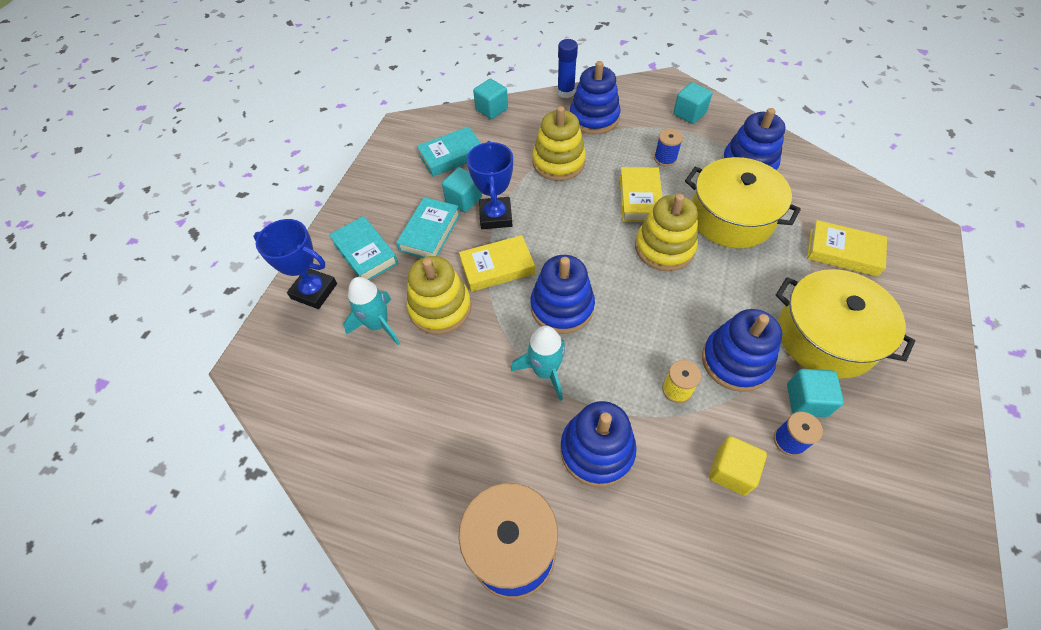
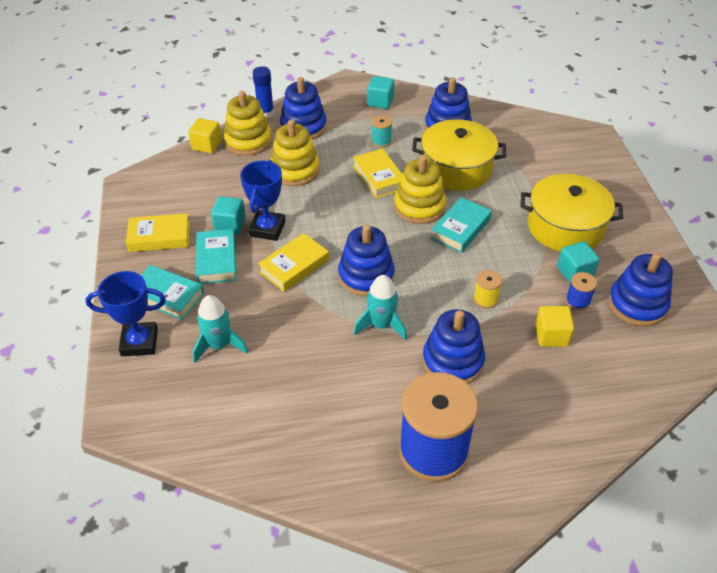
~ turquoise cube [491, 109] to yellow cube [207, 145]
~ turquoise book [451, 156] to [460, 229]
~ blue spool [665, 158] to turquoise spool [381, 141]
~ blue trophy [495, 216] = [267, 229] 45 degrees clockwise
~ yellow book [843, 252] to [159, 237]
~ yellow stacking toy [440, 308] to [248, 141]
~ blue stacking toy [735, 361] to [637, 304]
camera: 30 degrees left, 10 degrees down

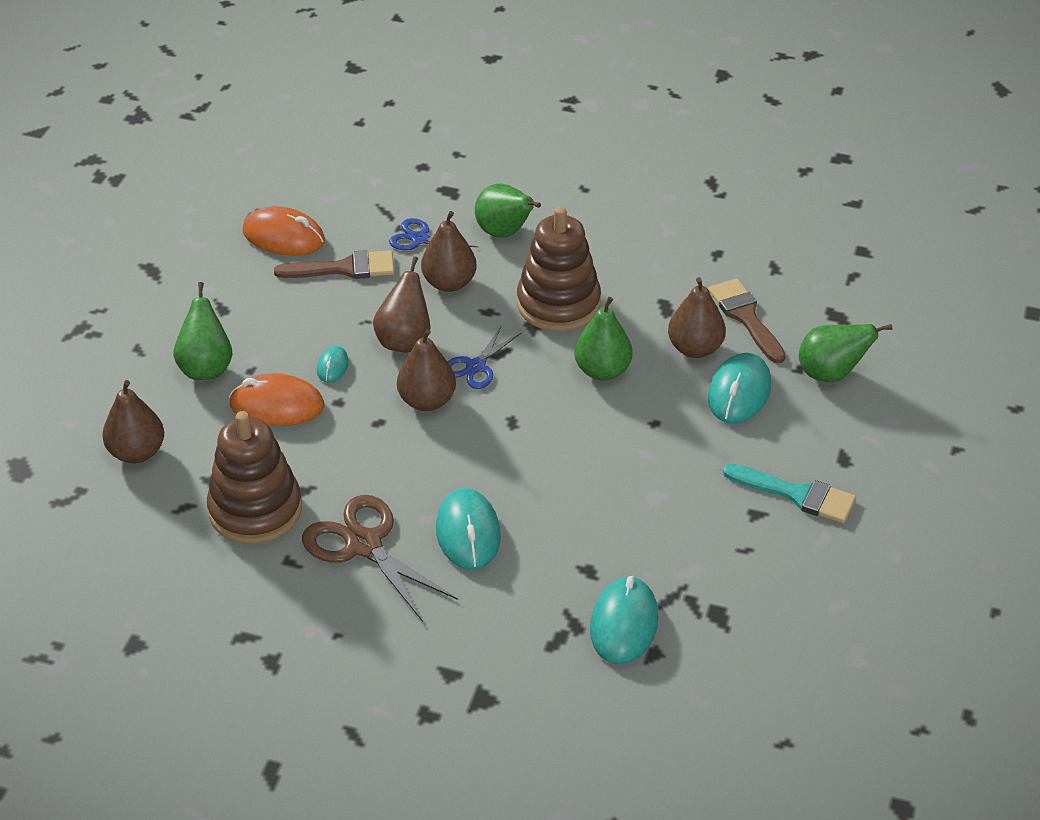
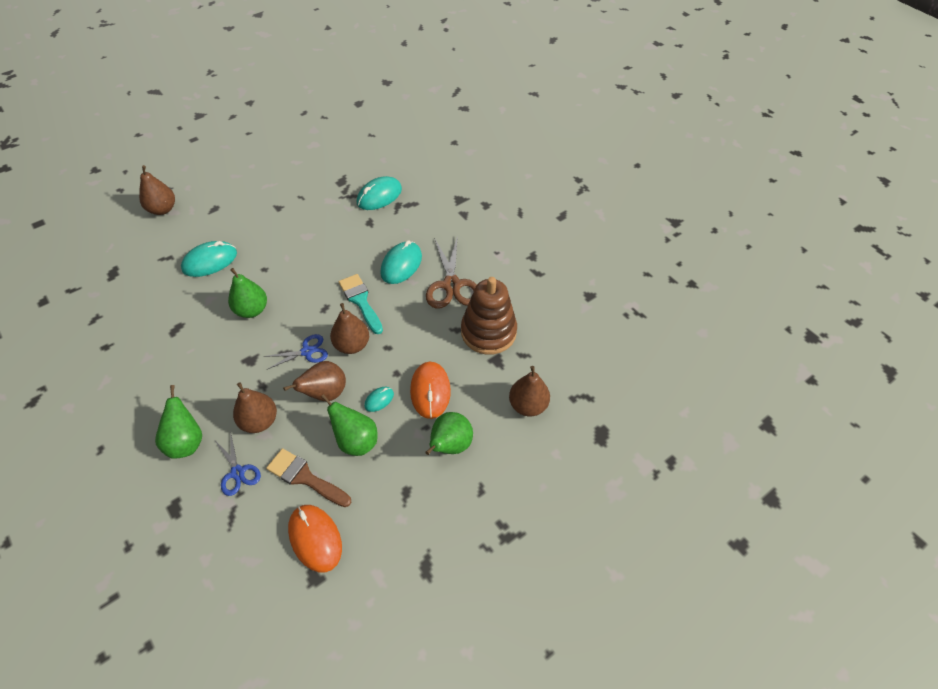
- brown stacking toy [558, 304]
~ brown pear [695, 348] to [163, 209]
- brown brush [745, 317]
~ green pear [830, 374] to [356, 441]
~ orange mouse [277, 405] = [430, 391] 45 degrees clockwise
~ turquoise brush [797, 495] to [360, 301]
camera: 145 degrees left, 10 degrees up

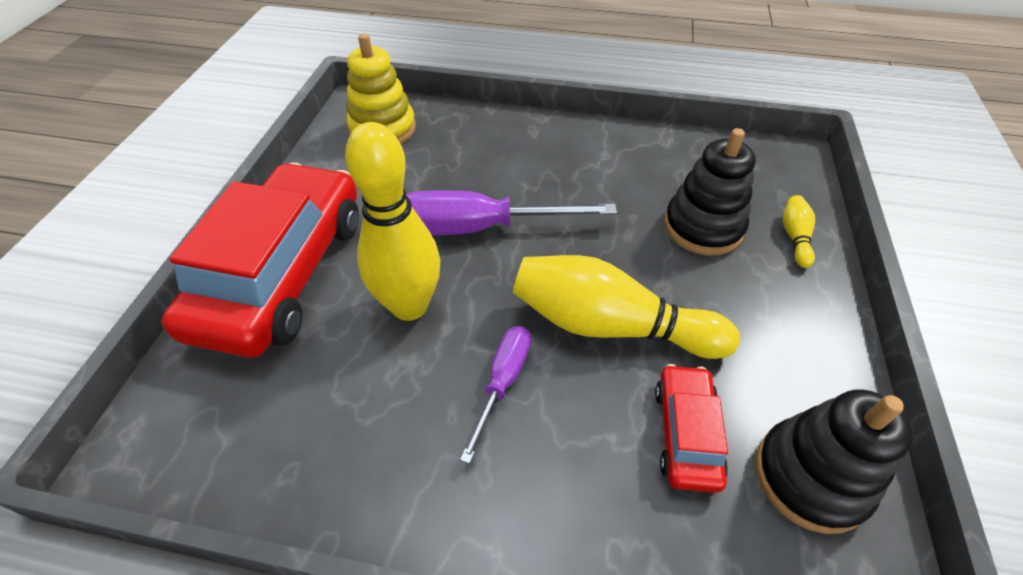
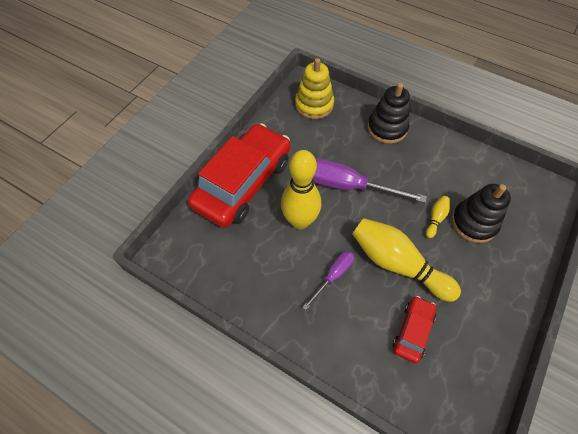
~ yellow bowling pin [795, 237] to [435, 219]
~ black stacking toy [810, 477] to [387, 128]
camera: 20 degrees right, 10 degrees up

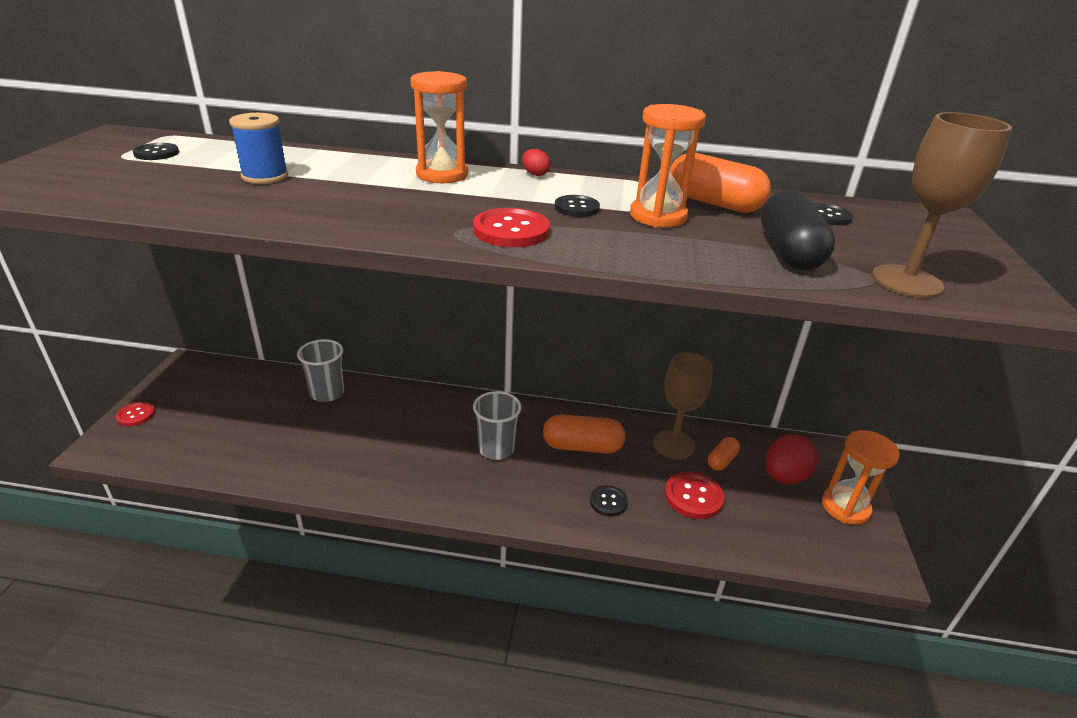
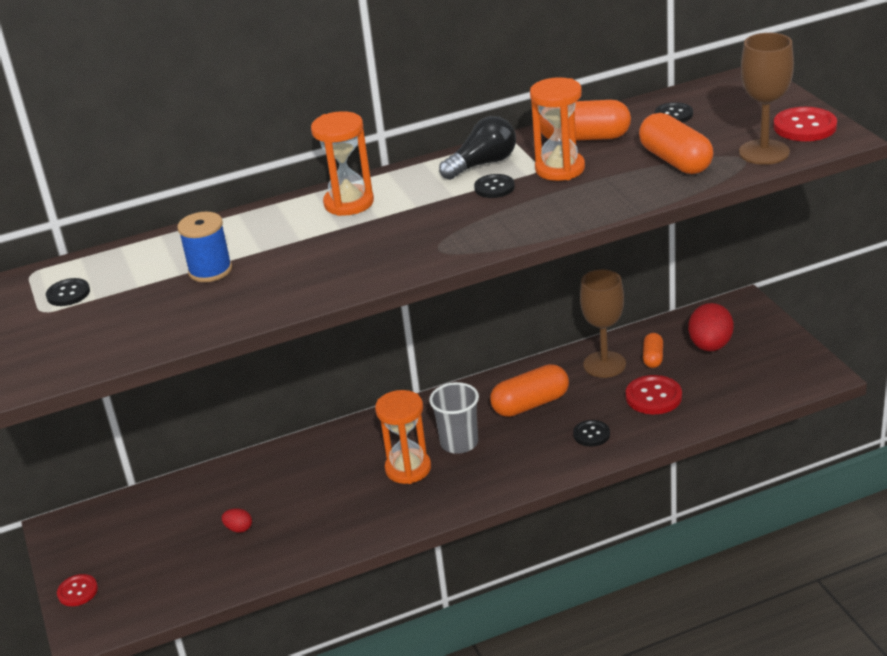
~ red egg [535, 174] to [239, 528]
~ black capsule [788, 252] to orange capsule [675, 161]
~ red button [511, 230] to [805, 126]
- grey cup [327, 393]
~ orange hourglass [845, 507] to [408, 469]
+ black light bulb [483, 164]
camera: 25 degrees left, 0 degrees up

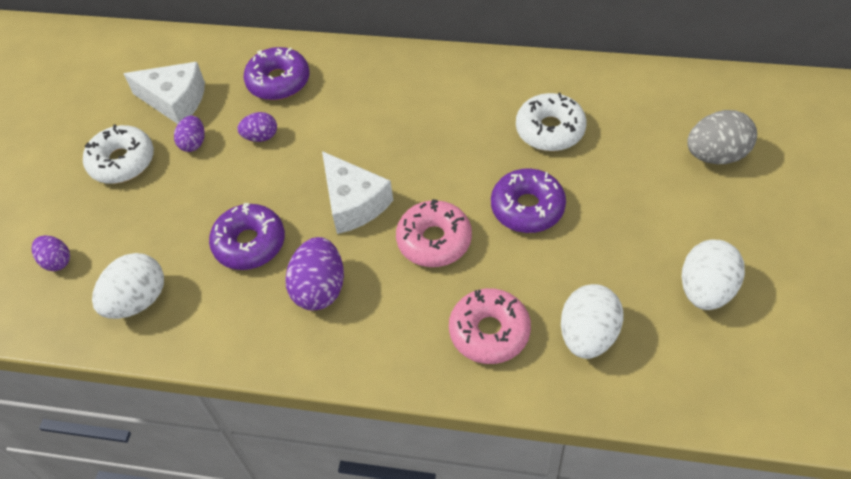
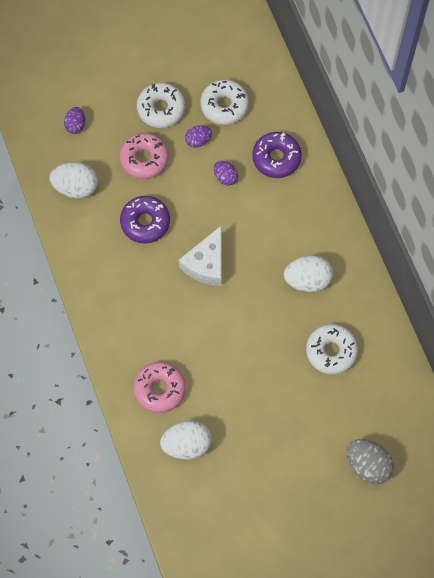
~ white cheese [175, 101] to white donut [224, 105]
- purple donut [527, 208]
~ pink donut [434, 240] to [144, 159]
- purple egg [319, 289]
~ white egg [706, 290] to [307, 280]
camera: 55 degrees right, 15 degrees up

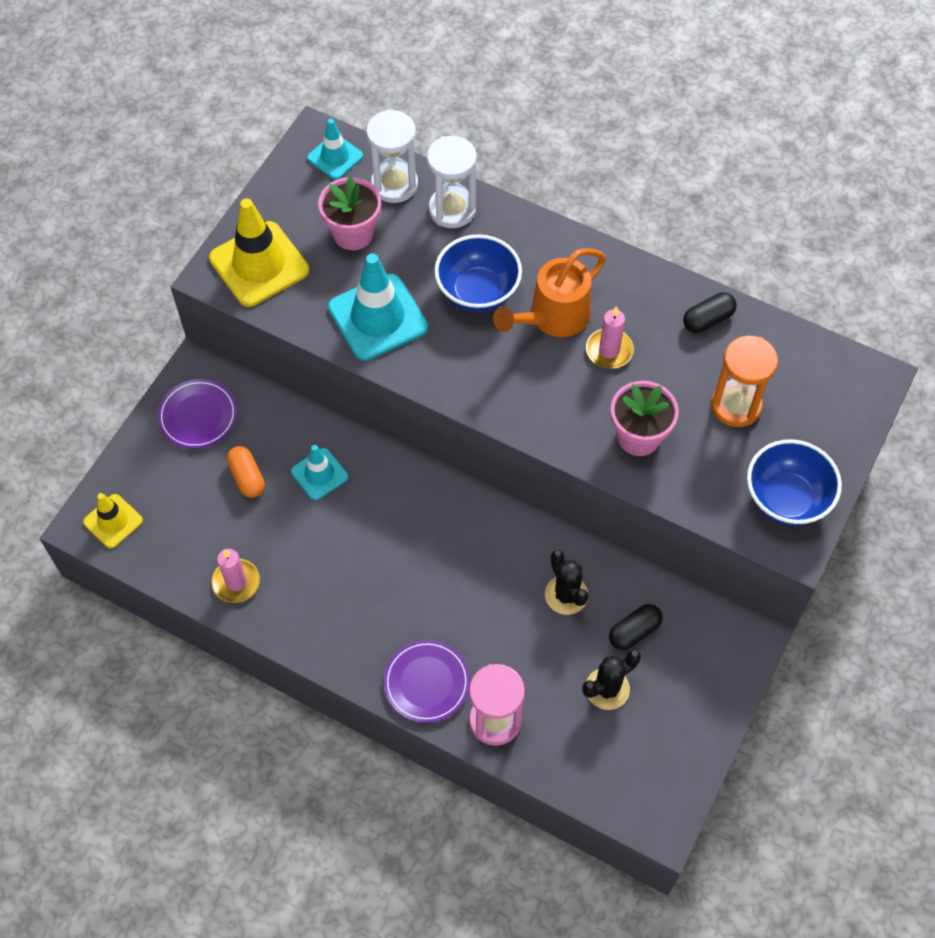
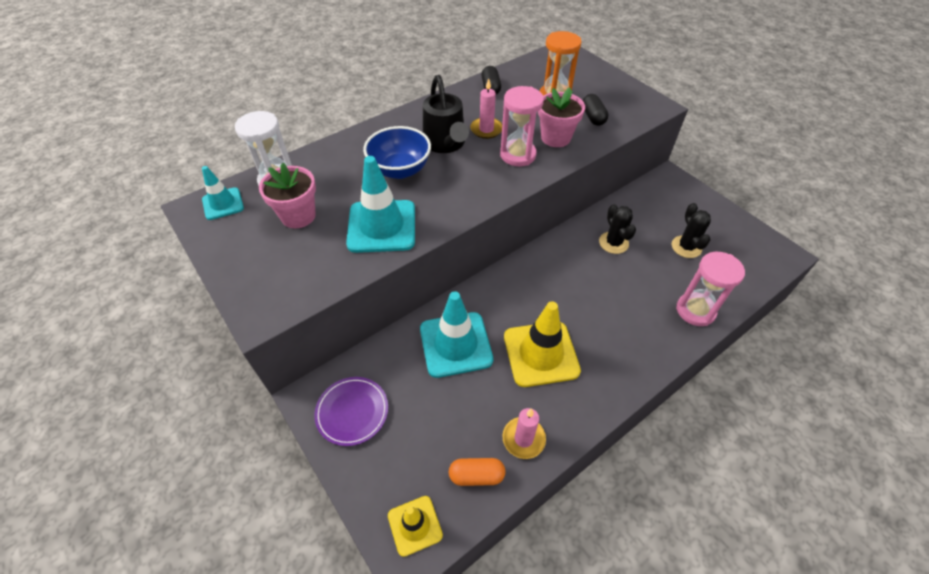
- white hourglass [452, 209]
~ yellow traffic cone [259, 264] to [541, 353]
~ orange watering can [553, 317] to black watering can [445, 144]
- blue bowl [786, 499]
~ turquoise traffic cone [319, 474] = [455, 344] x1.76
~ orange capsule [247, 477] to [476, 475]
~ black cactus [566, 595] = [613, 243] 75 degrees clockwise
~ black capsule [634, 632] to [593, 117]
- purple plate [426, 682]
+ pink hourglass [518, 155]
camera: 65 degrees left, 10 degrees down

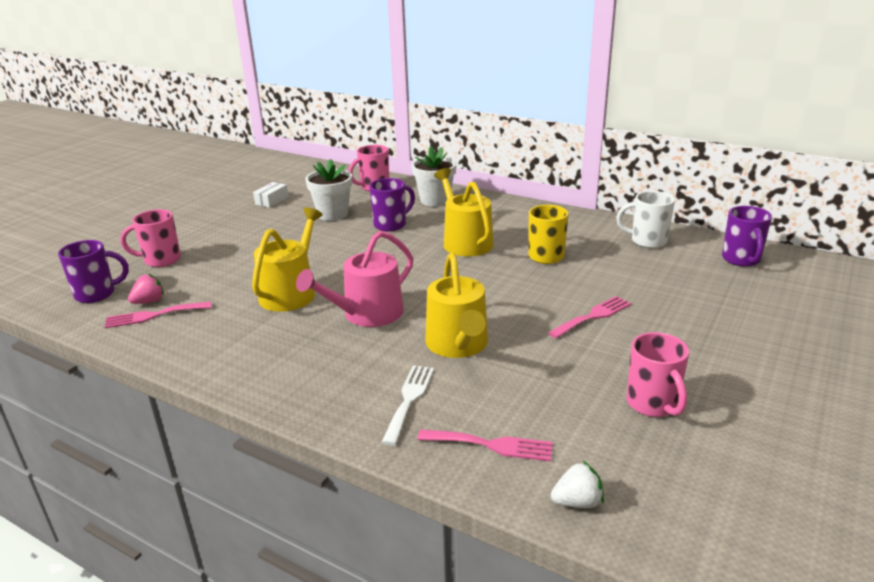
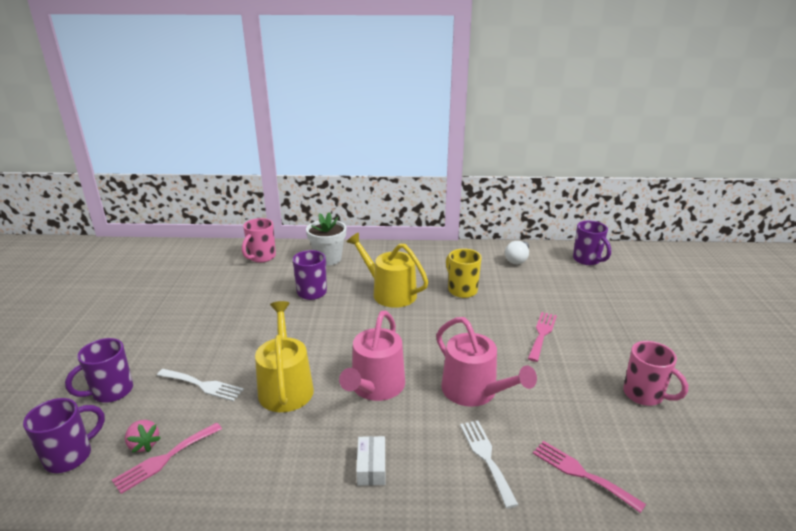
- white flower pot [333, 214]
~ white box [272, 200] to [371, 467]
~ white mug [647, 241] to white light bulb [517, 259]
~ pink mug [161, 260] to purple mug [111, 392]
~ yellow watering can [458, 345] to pink watering can [474, 391]
~ pink strawberry [149, 301] = [144, 444] 120 degrees clockwise
~ pink fork [491, 445] = [581, 473] 120 degrees counterclockwise
- white strawberry [577, 502]
+ white fork [203, 385]
camera: 30 degrees left, 0 degrees up

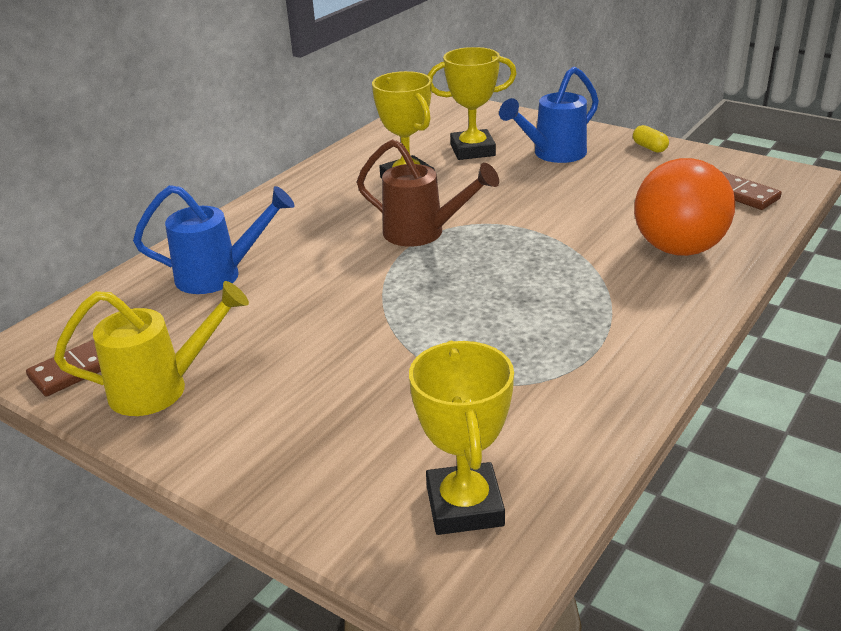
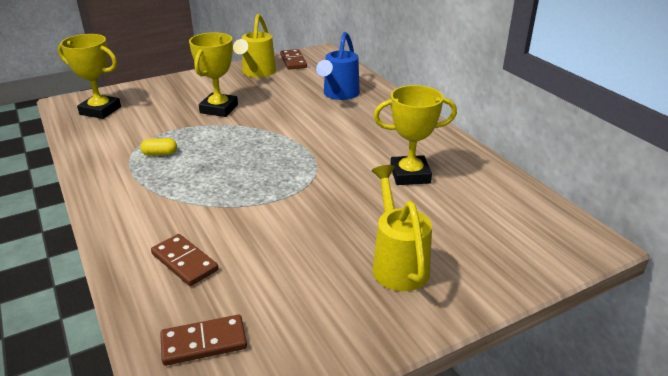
~ yellow trophy [472, 150] to [219, 109]
~ blue watering can [552, 155] to yellow watering can [397, 263]
~ yellow capsule [649, 148] to [160, 154]
- brown watering can [424, 233]
~ orange light bulb [682, 237] to brown domino [185, 262]
camera: 115 degrees right, 0 degrees up

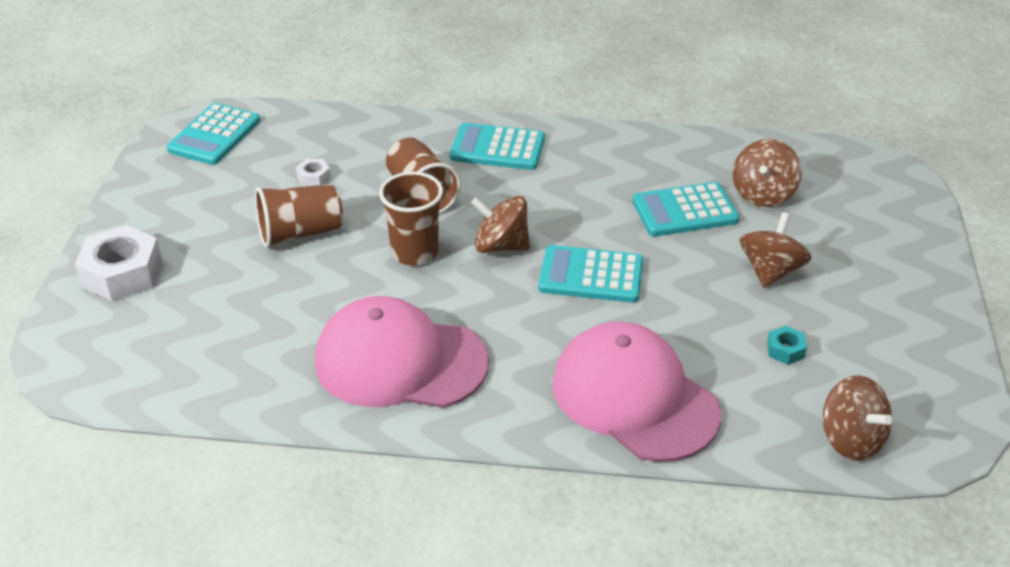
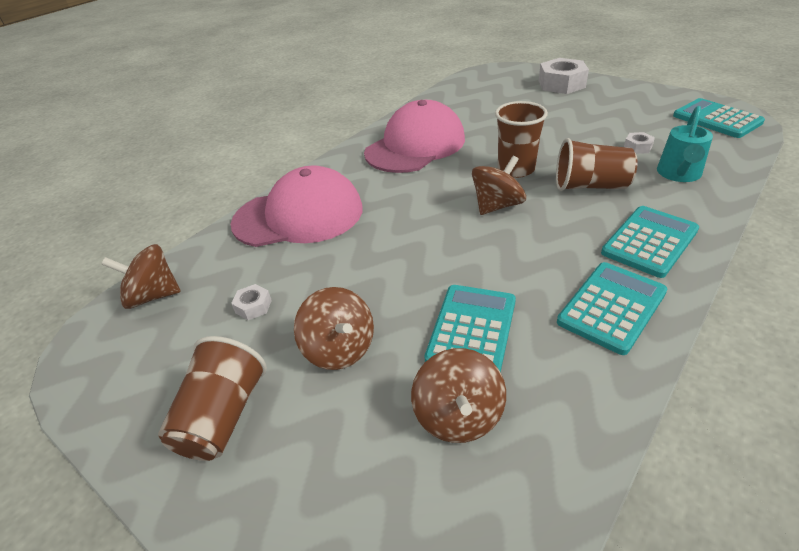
~ brown spinning top [763, 194] = [458, 416] 150 degrees counterclockwise
~ brown cup [300, 233] to [223, 417]
~ turquoise calculator [591, 275] to [611, 307]
~ turquoise nut [785, 350] to white nut [253, 306]
+ turquoise watering can [678, 174]
camera: 125 degrees right, 0 degrees up

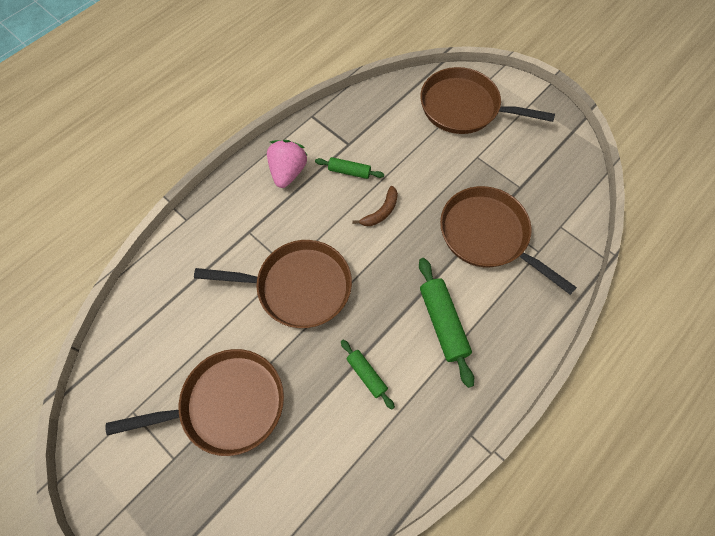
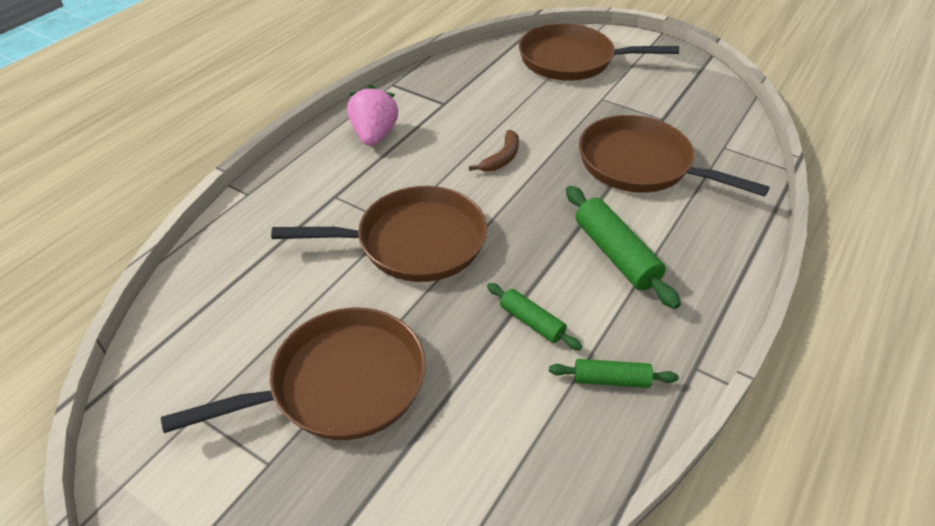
~ green rolling pin [349, 171] to [611, 380]
camera: 10 degrees left, 20 degrees down

